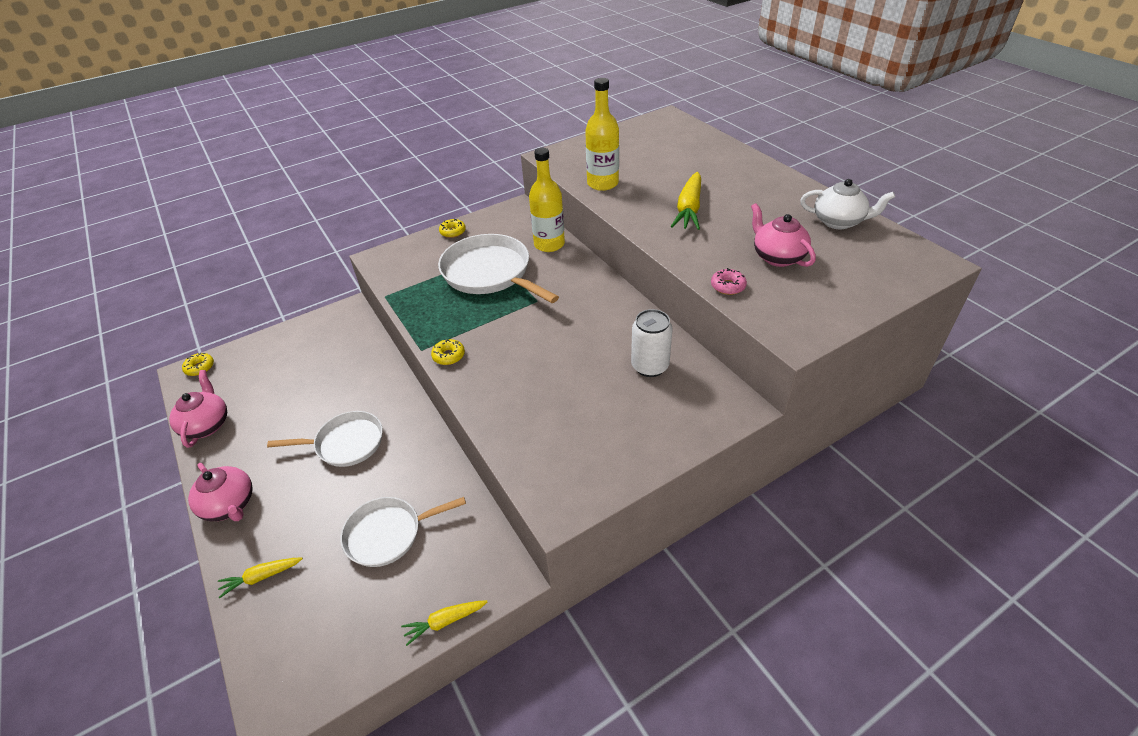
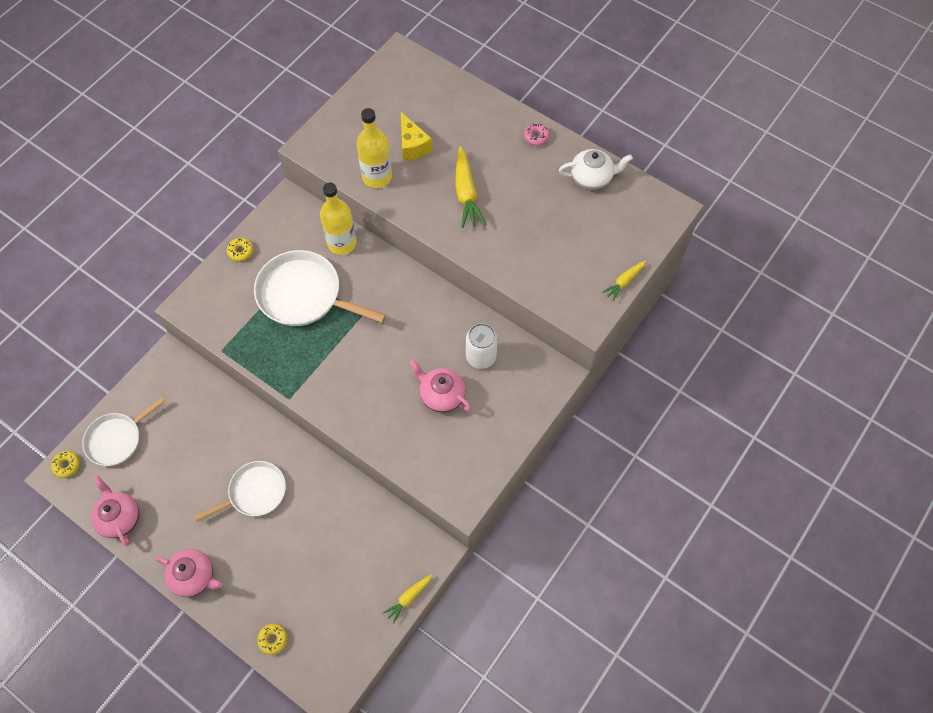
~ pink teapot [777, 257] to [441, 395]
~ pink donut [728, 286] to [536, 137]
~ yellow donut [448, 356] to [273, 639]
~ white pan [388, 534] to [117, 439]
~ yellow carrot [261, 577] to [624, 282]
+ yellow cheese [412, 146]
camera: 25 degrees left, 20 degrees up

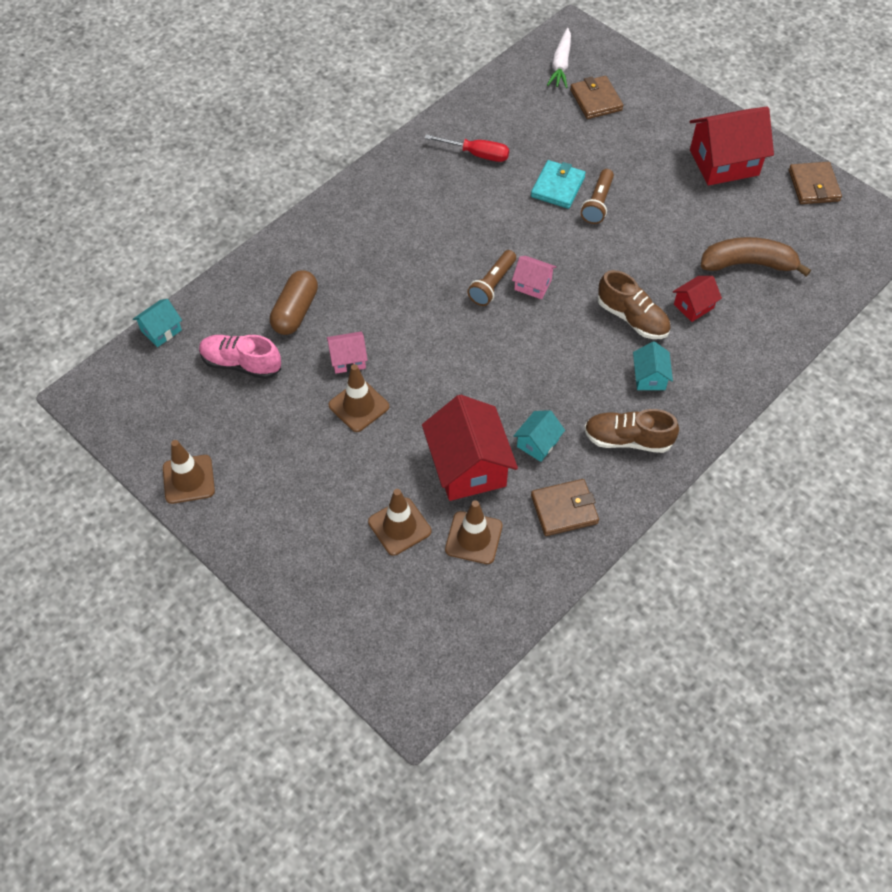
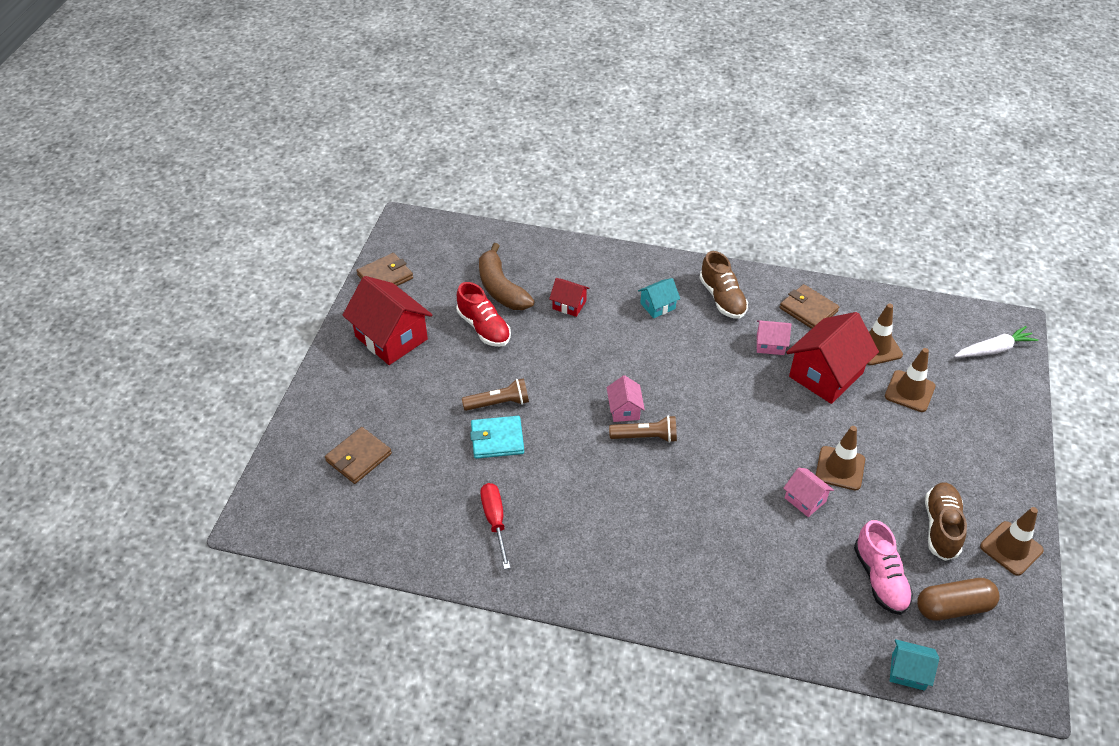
~ white carrot [561, 64] to [994, 349]
~ brown capsule [295, 311] to [953, 607]
~ brown shoe [632, 318] to [941, 527]
~ turquoise house [537, 443] to pink house [770, 344]
+ red shoe [484, 328]
camera: 120 degrees left, 10 degrees down

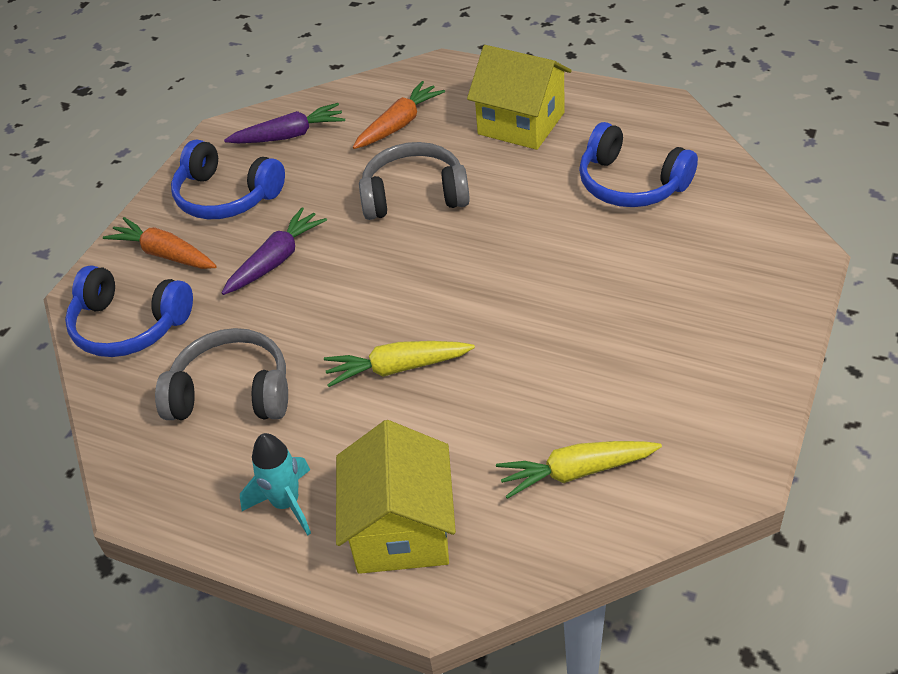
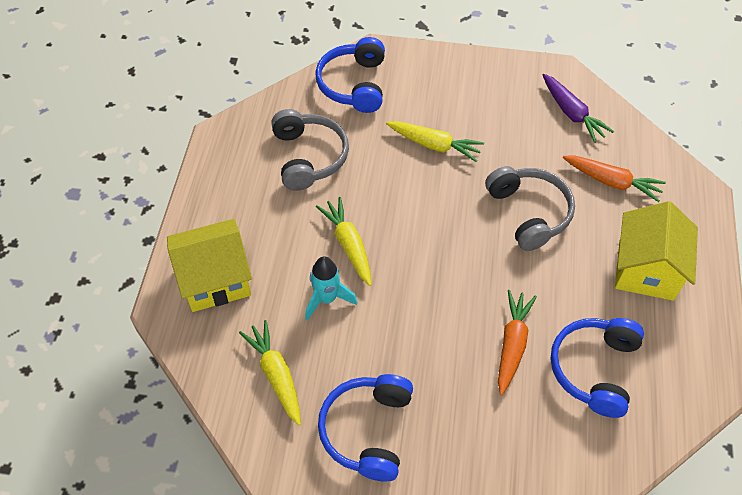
~ blue headphones [226, 196] to [367, 430]
~ purple carrot [276, 260] to yellow carrot [434, 145]
~ orange carrot [165, 254] to [512, 344]
~ turquoise rocket [286, 504] to [327, 299]
camera: 70 degrees right, 10 degrees up

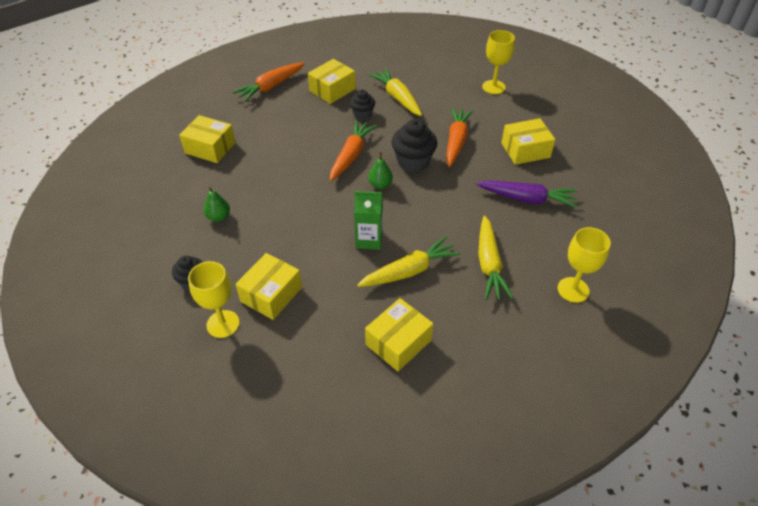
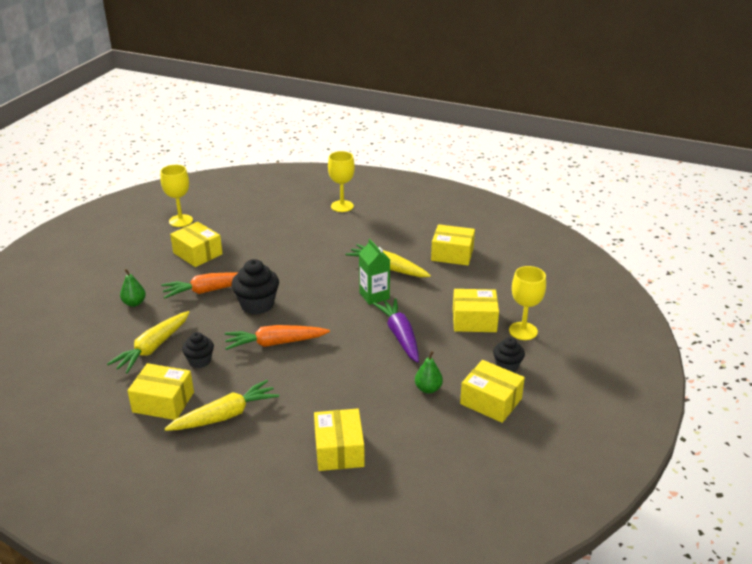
~ yellow goblet [493, 87] to [181, 221]
- orange carrot [271, 87]
~ green pear [380, 185] to [134, 303]
~ purple carrot [527, 199] to [400, 335]
~ yellow carrot [489, 264] to [225, 415]
+ yellow box [491, 401]
camera: 120 degrees left, 15 degrees down

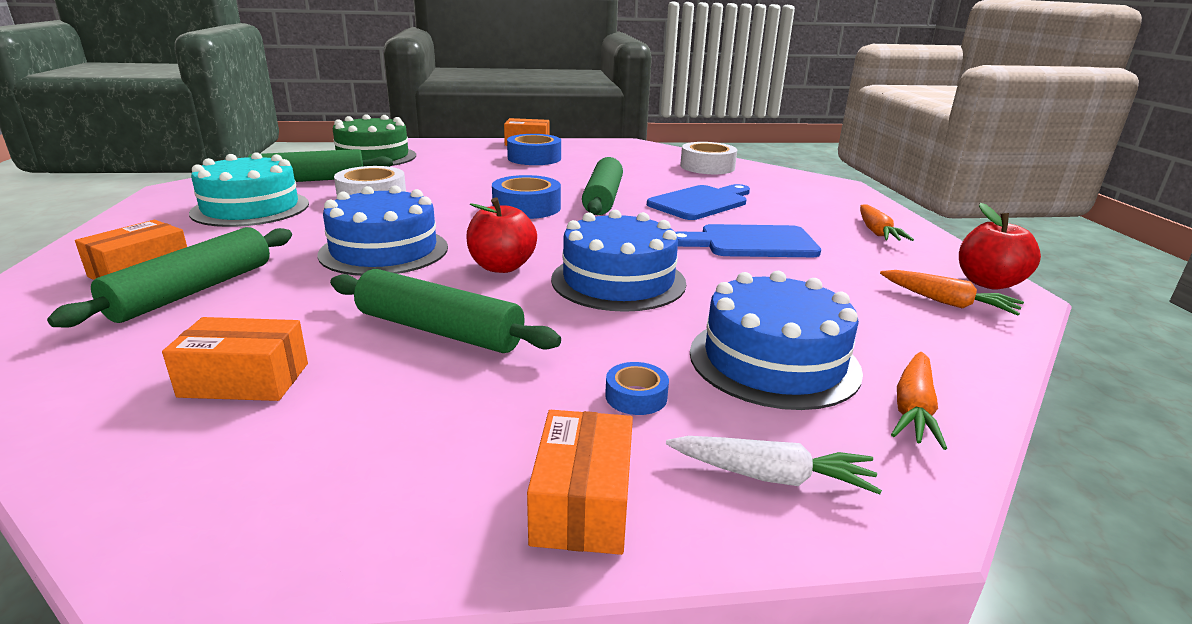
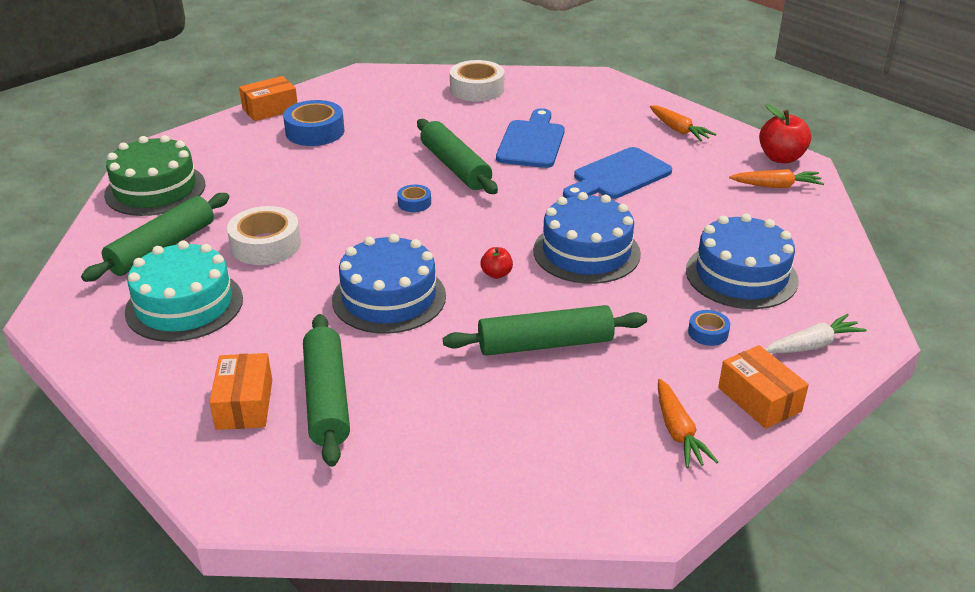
~ blue tape [526, 207] = [414, 203] x0.51
~ red apple [502, 267] = [496, 274] x0.55
- orange box [245, 380]
~ orange carrot [913, 409] to [678, 431]
camera: 35 degrees left, 10 degrees up

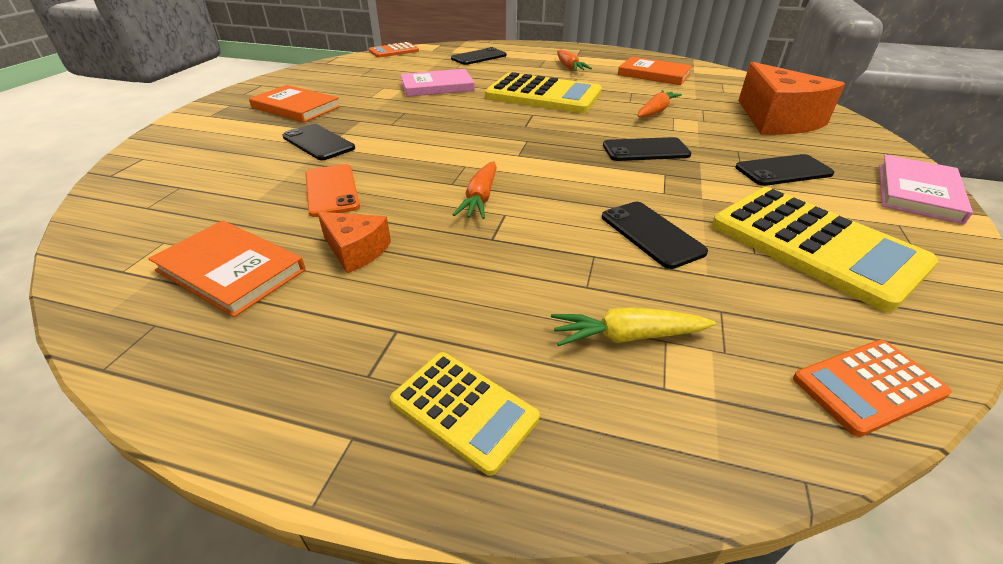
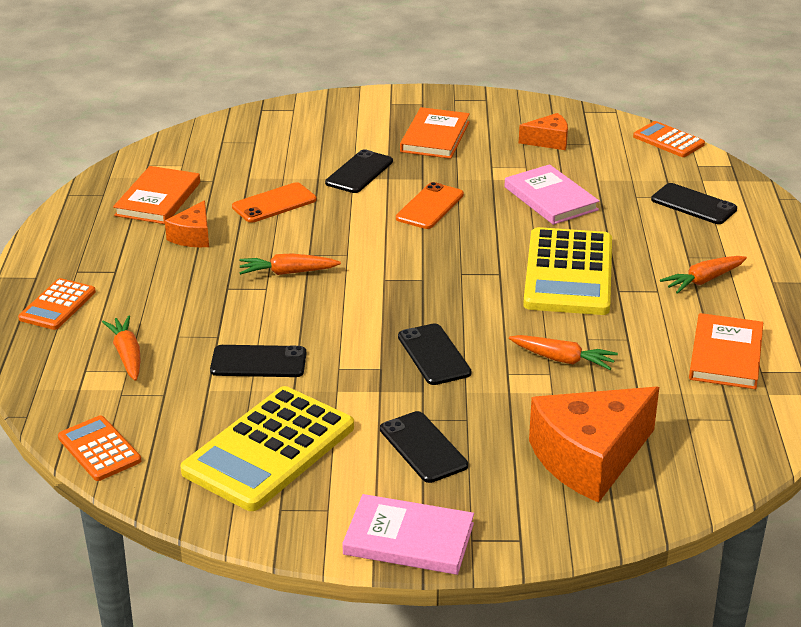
~ black phone [651, 234] = [258, 362] 45 degrees clockwise
~ yellow carrot [627, 336] to orange carrot [127, 355]
~ yellow calculator [464, 409] to orange calculator [57, 305]
+ orange cheese [548, 141]
+ orange phone [430, 206]
camera: 75 degrees right, 5 degrees down

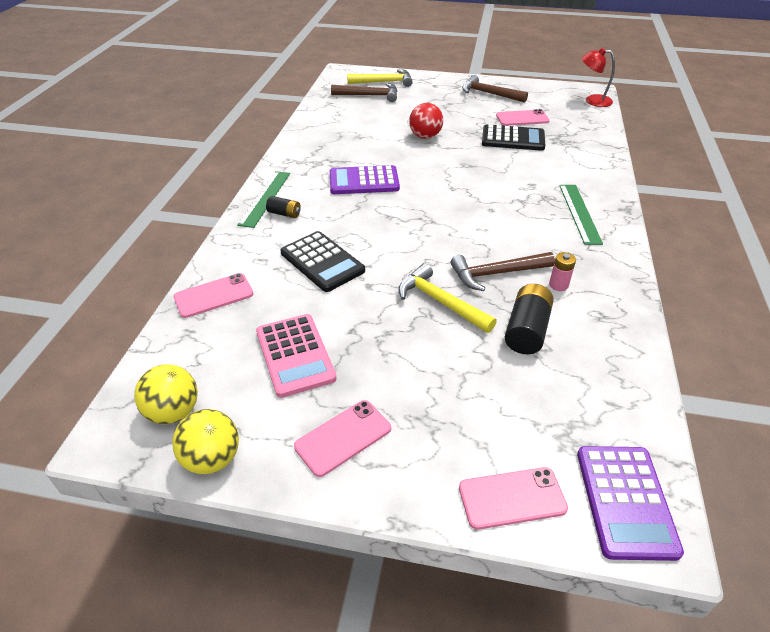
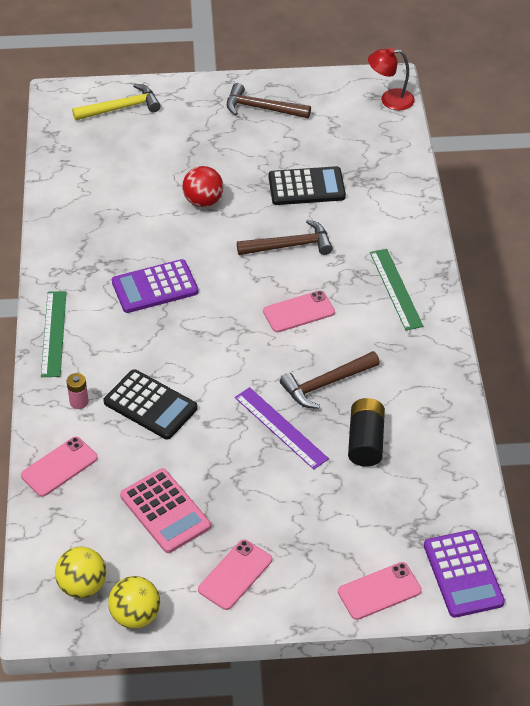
~ brown hammer [369, 95] to [290, 246]
~ pink phone [522, 118] to [298, 312]
- black battery [284, 214]
~ pink battery [558, 285] to [79, 402]
~ yellow hammer [440, 302] to purple ruler [280, 428]
camera: 15 degrees left, 5 degrees up

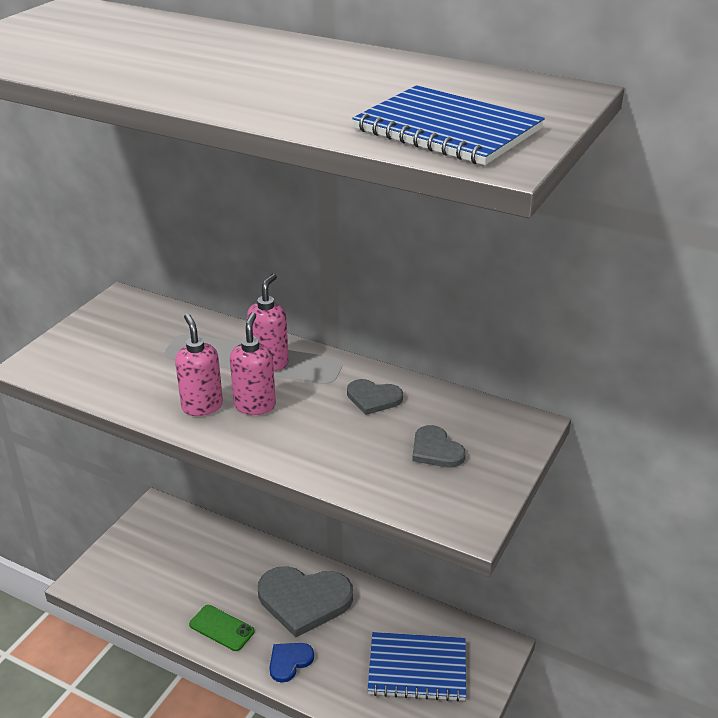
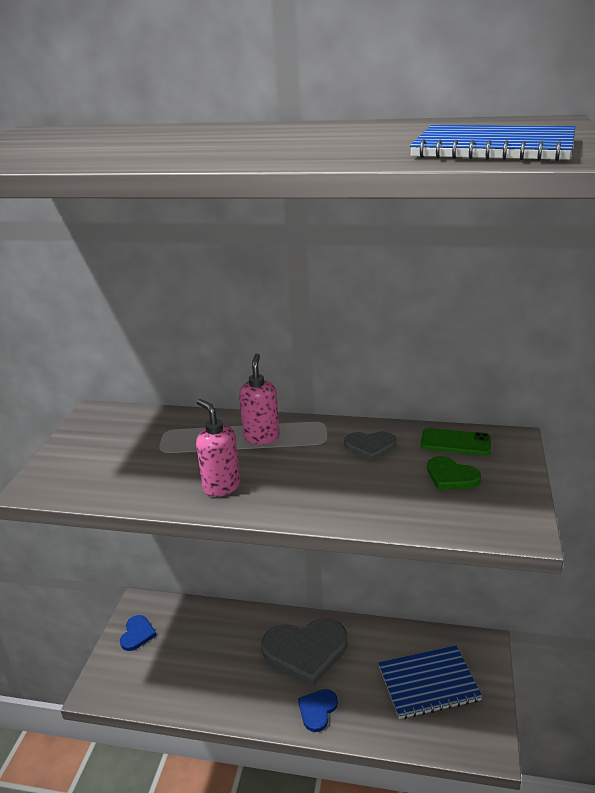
- pink soap dispenser [255, 405]
~ grey heart [436, 450] to green heart [451, 476]
~ green phone [221, 628] to [455, 442]
+ blue heart [137, 634]
camera: 15 degrees left, 5 degrees down

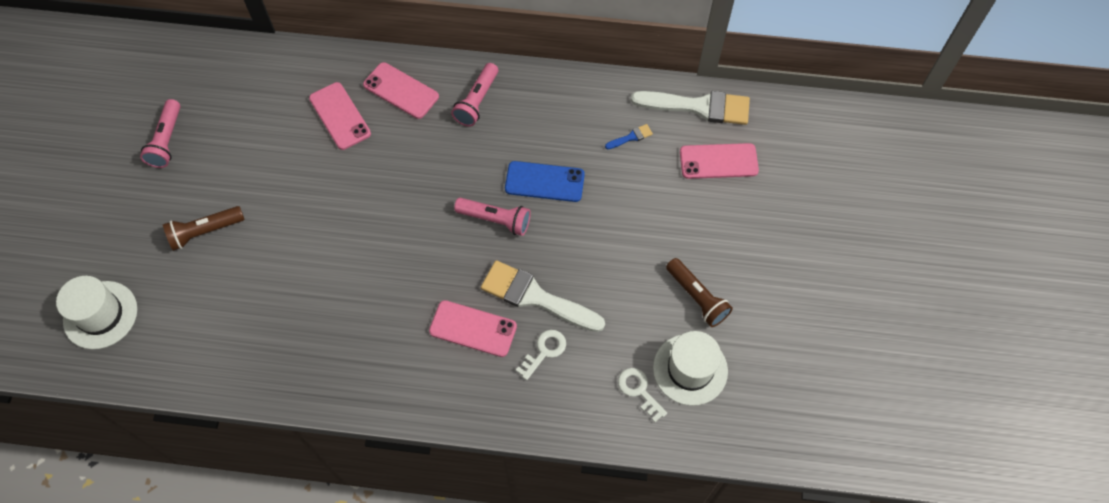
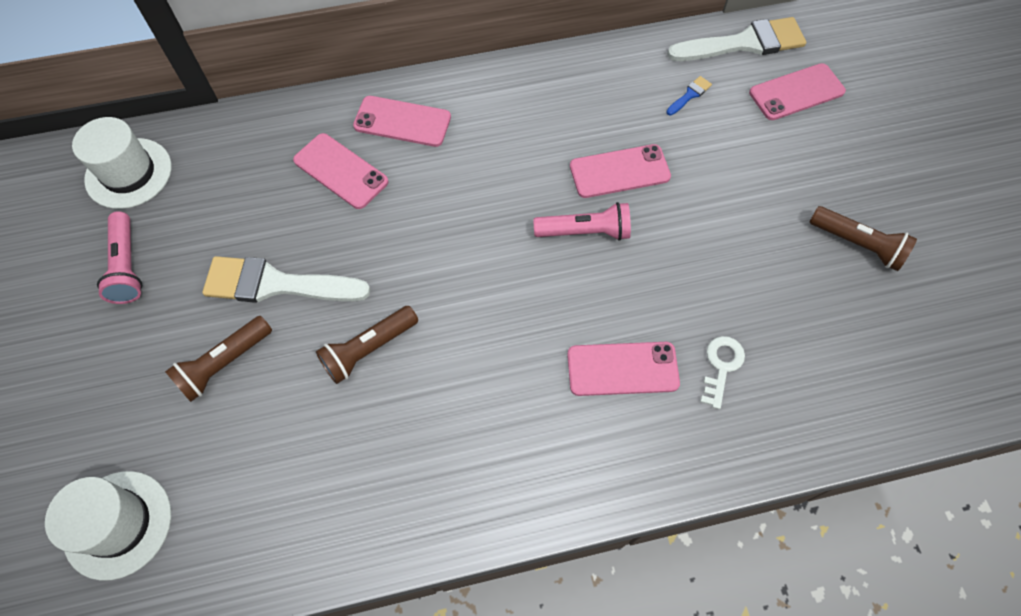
- pink flashlight [477, 101]
~ blue phone [544, 182] to pink phone [619, 172]
~ white brush [535, 297] to [276, 284]
~ white hat [690, 369] to [128, 173]
- white key [639, 390]
+ brown flashlight [368, 349]
camera: 20 degrees left, 0 degrees up

